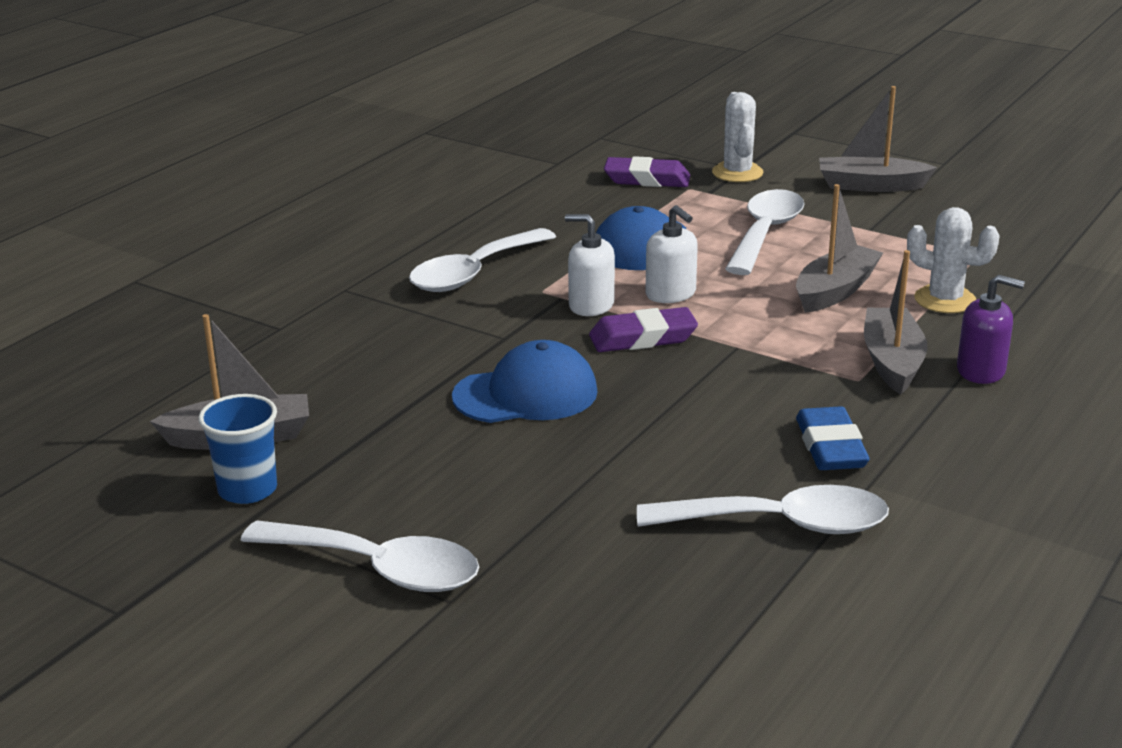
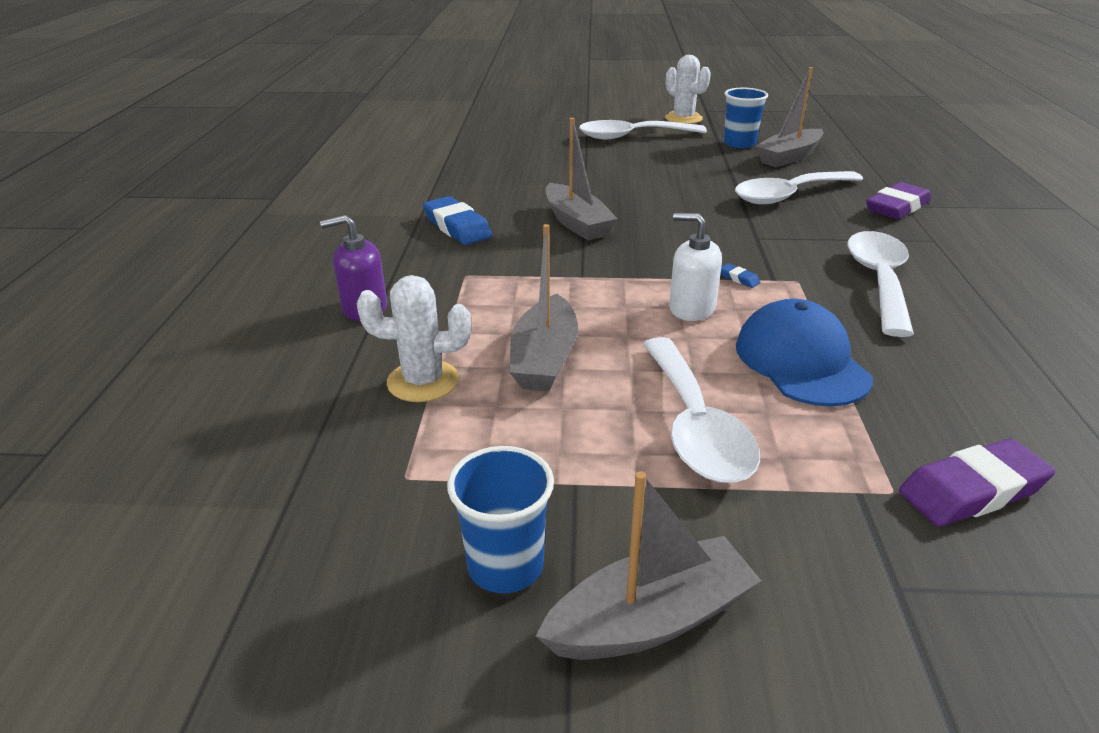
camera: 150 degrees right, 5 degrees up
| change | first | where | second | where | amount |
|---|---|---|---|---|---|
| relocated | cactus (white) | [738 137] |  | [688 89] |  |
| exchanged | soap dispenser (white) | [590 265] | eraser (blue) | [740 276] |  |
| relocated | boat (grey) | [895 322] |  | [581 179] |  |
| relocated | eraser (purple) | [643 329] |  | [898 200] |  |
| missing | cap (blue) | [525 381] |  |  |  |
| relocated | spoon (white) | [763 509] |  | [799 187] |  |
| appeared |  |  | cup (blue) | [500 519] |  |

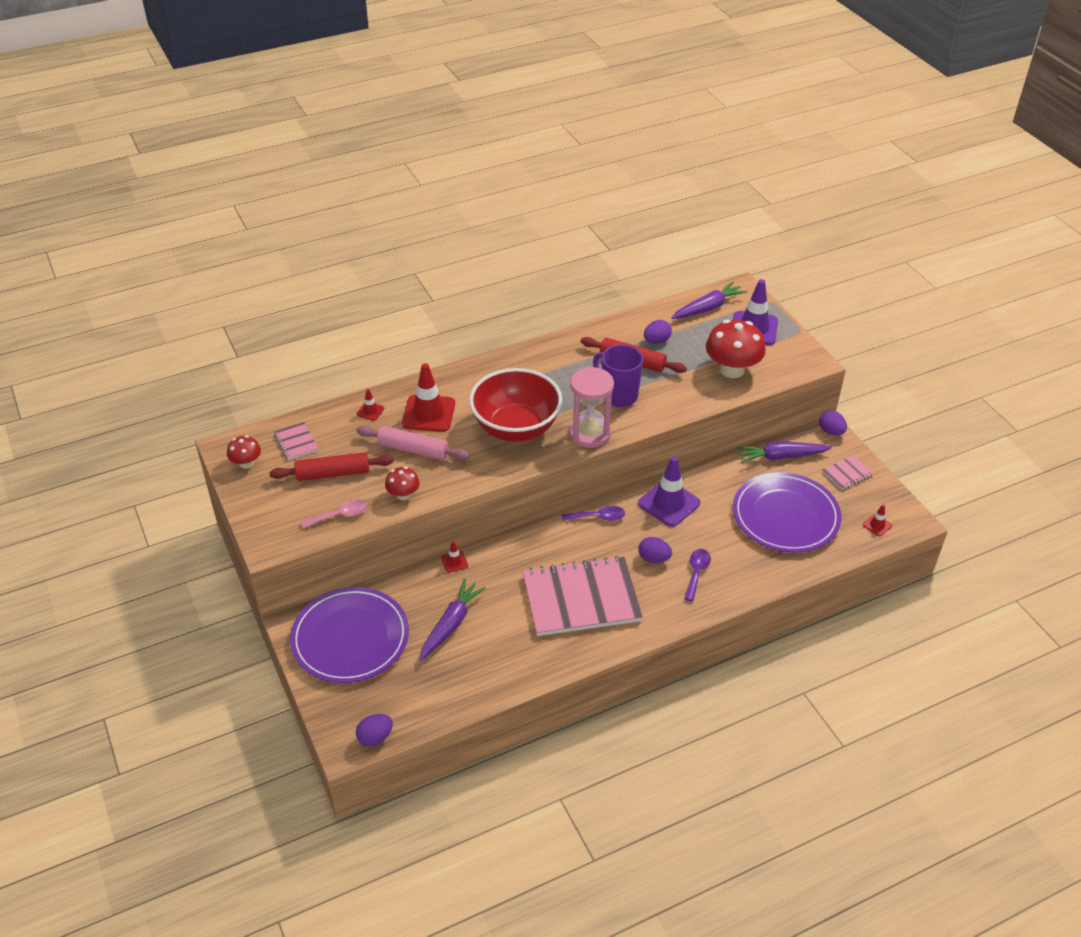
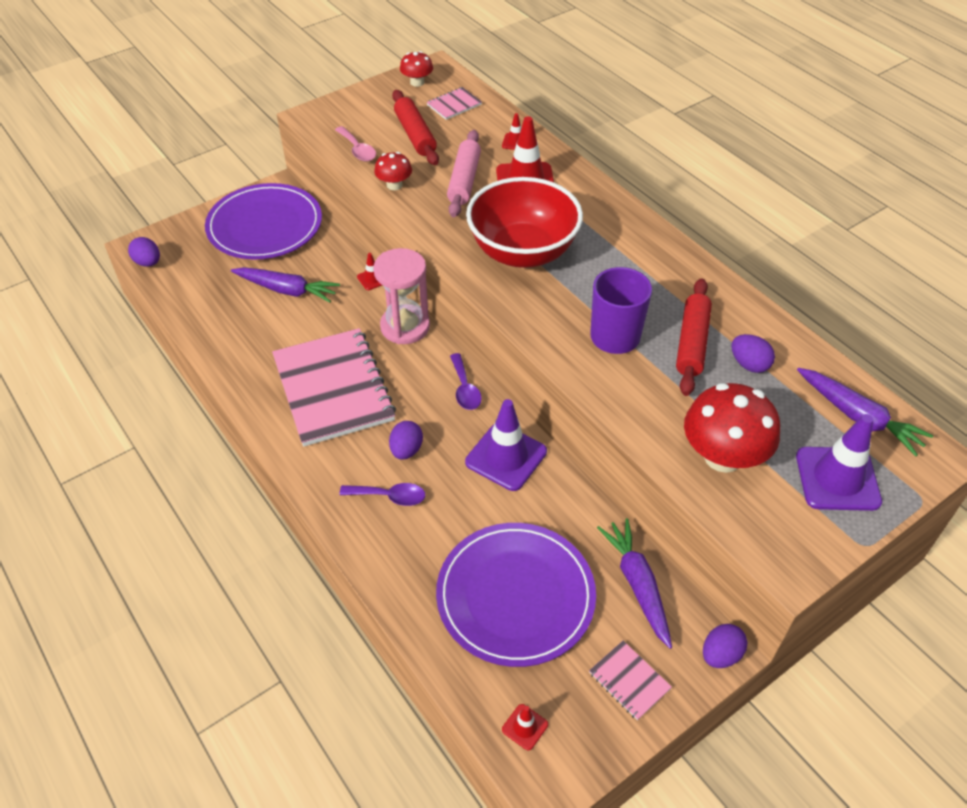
camera: 80 degrees right, 5 degrees up
| change | first | where | second | where | amount |
|---|---|---|---|---|---|
| relocated | hourglass (pink) | [591 407] |  | [401 296] |  |

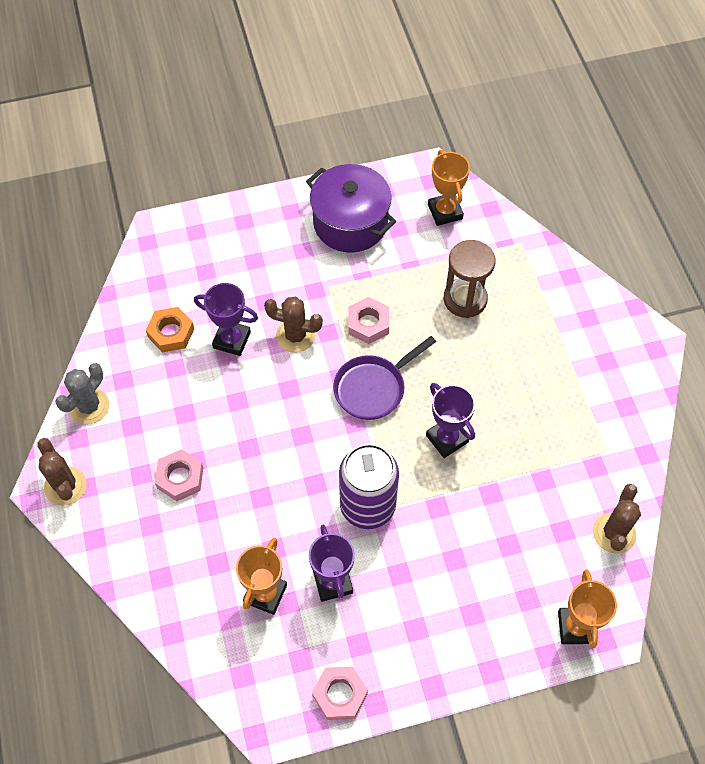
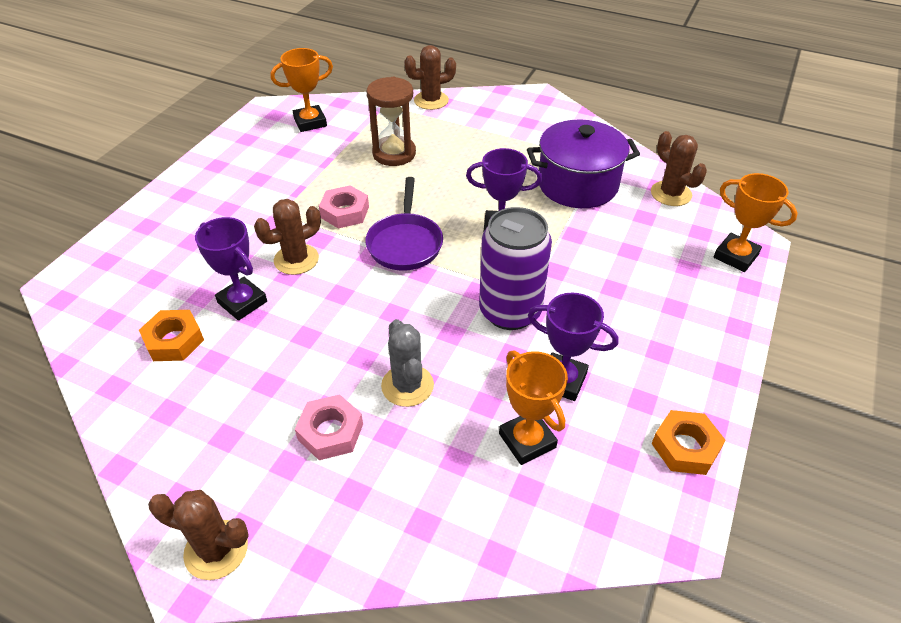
camera: 50 degrees left, 15 degrees down
| change | first | where | second | where | amount |
|---|---|---|---|---|---|
| spun | trophy (orange) | [449 188] |  | [302 90] | 45 degrees counterclockwise |
| relocated | pot (purple) | [351 208] |  | [583 164] |  |
| spun | trophy (purple) | [226 319] |  | [231 268] | 75 degrees clockwise |
| relocated | cactus (grey) | [82 393] |  | [407 363] |  |
| colour | nut (pink) | [340 693] | nut (orange) | [689 442] |  |
| appeared |  |  | cactus (brown) | [430 77] |  |

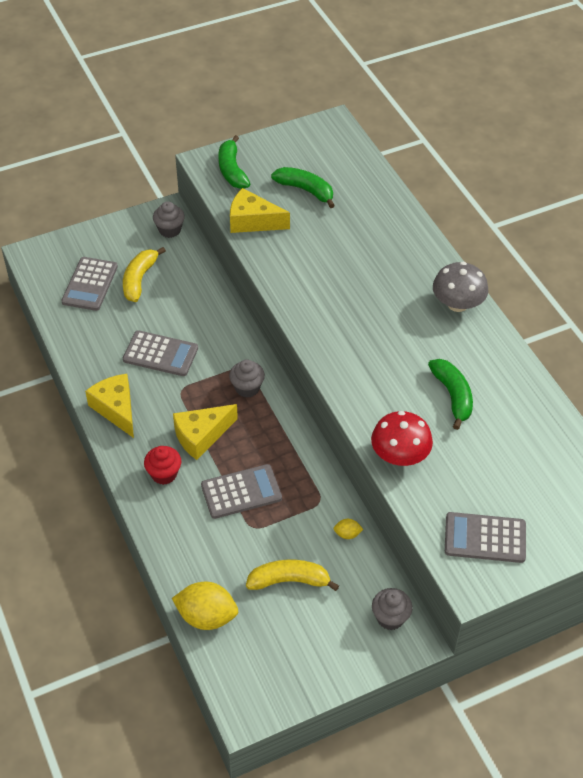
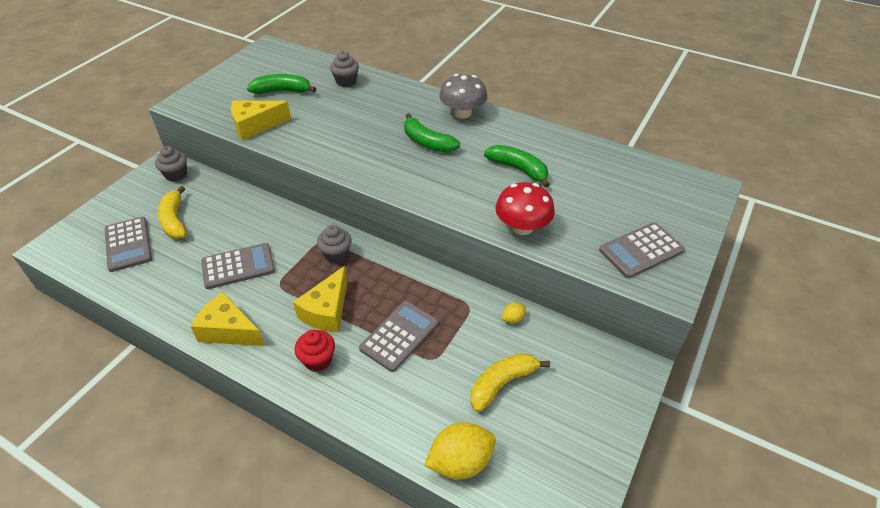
camera: 35 degrees left, 5 degrees down
| change | first | where | second | where | amount |
|---|---|---|---|---|---|
| relocated | banana (green) | [234 162] |  | [432 133] |  |
| relocated | cupcake (grey) | [392 609] |  | [344 69] |  |

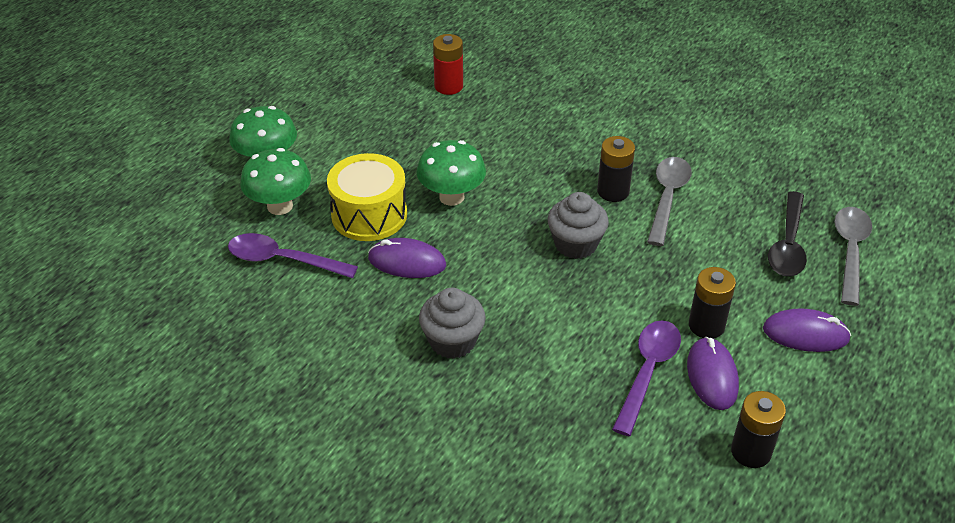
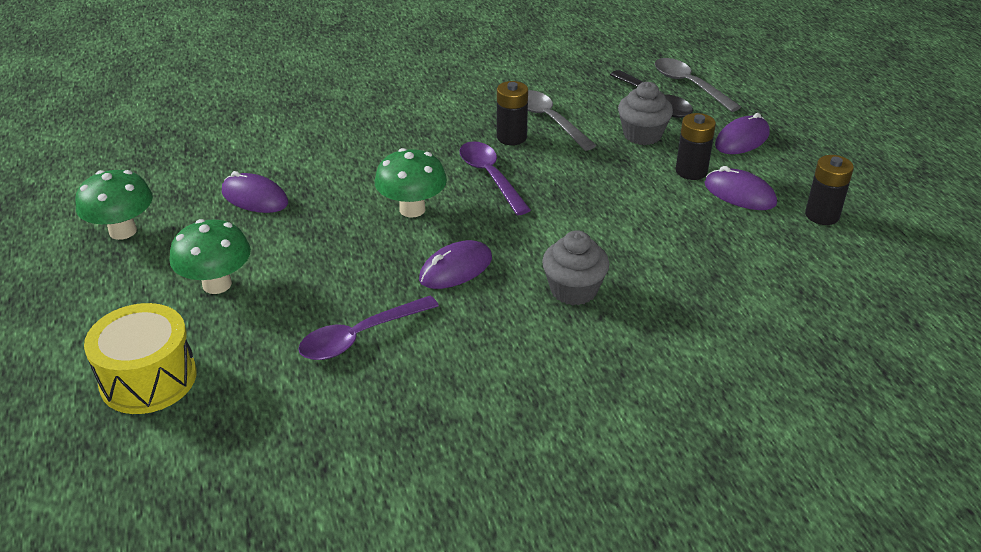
camera: 50 degrees left, 5 degrees down
| change | first | where | second | where | amount |
|---|---|---|---|---|---|
| missing | battery (red) | [448 64] |  |  |  |
| relocated | mushroom (green) | [275 181] |  | [114 205] |  |
| relocated | drum (yellow) | [367 197] |  | [140 358] |  |
| relocated | cupcake (grey) | [578 225] |  | [645 113] |  |
| relocated | spoon (purple) | [646 378] |  | [495 178] |  |
| appeared |  |  | mouse (purple) | [255 192] |  |

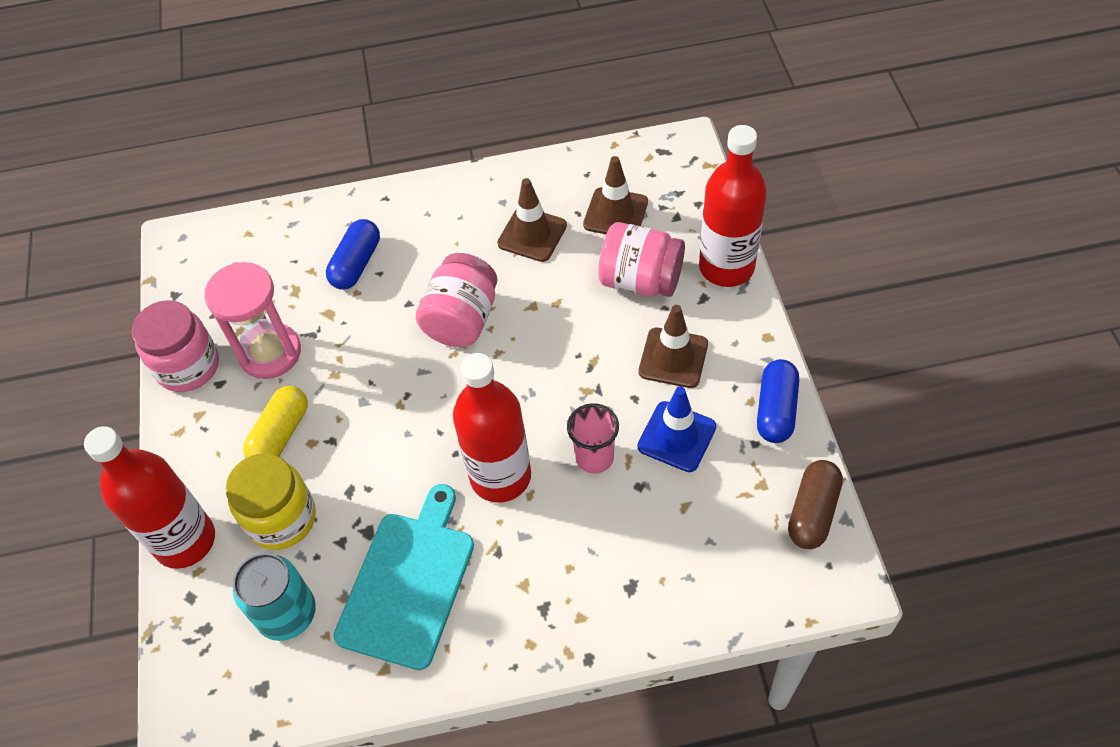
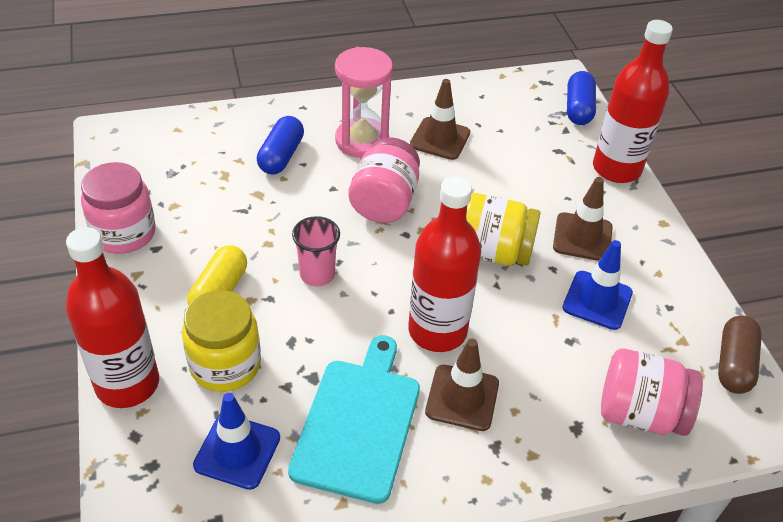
camera: 10 degrees left, 10 degrees down
| change | first | where | second | where | amount |
|---|---|---|---|---|---|
| relocated | traffic cone (brown) | [615 195] |  | [462 384] |  |
| relocated | jar (pink) | [641 259] |  | [652 392] |  |
| relocated | hourglass (pink) | [252 320] |  | [364 102] |  |
| relocated | capsule (blue) | [778 401] |  | [581 98] |  |
| relocated | cup (pink) | [593 438] |  | [316 251] |  |
| exchanged | can (turquoise) | [274 597] | traffic cone (blue) | [236 441] |  |
| appeared |  |  | jar (yellow) | [503 229] |  |

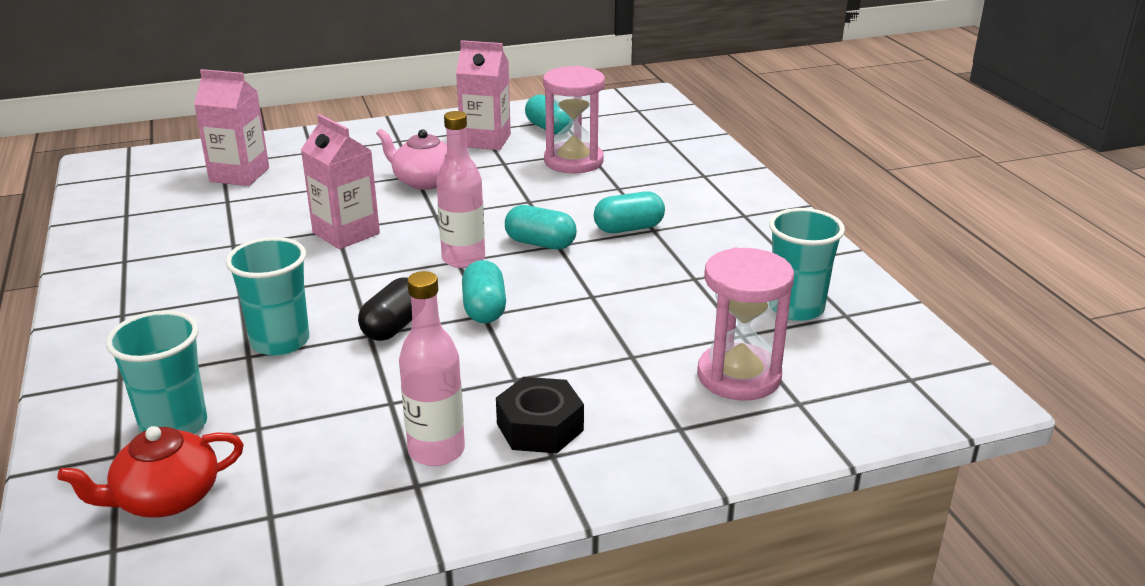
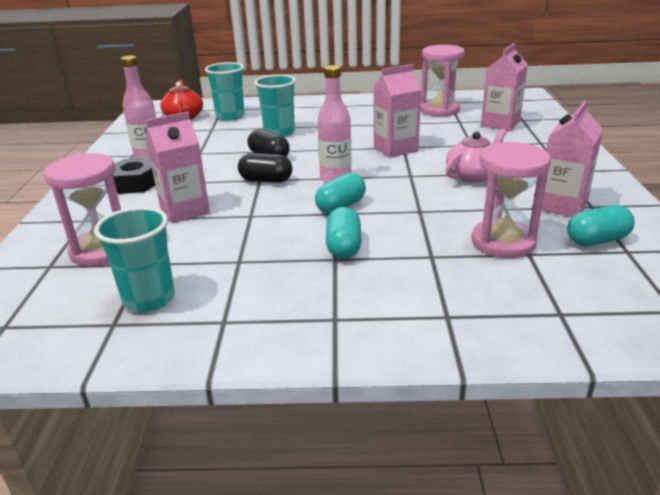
camera: 110 degrees right, 0 degrees up
| change | first | where | second | where | amount |
|---|---|---|---|---|---|
| colour | capsule (turquoise) | [484 291] | capsule (black) | [265 168] |  |
| appeared |  |  | hourglass (pink) | [442 81] |  |
| appeared |  |  | carton (pink) | [178 167] |  |

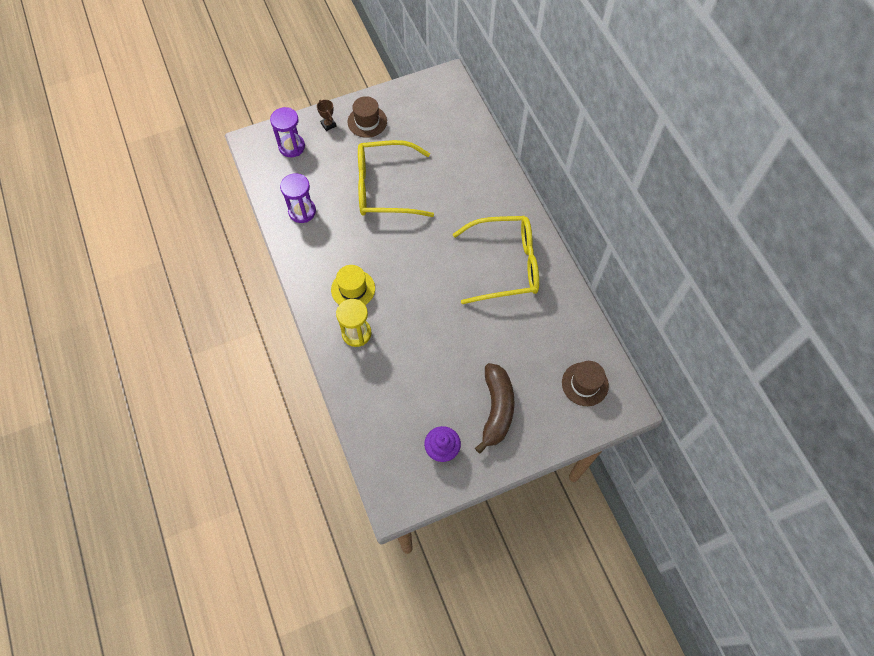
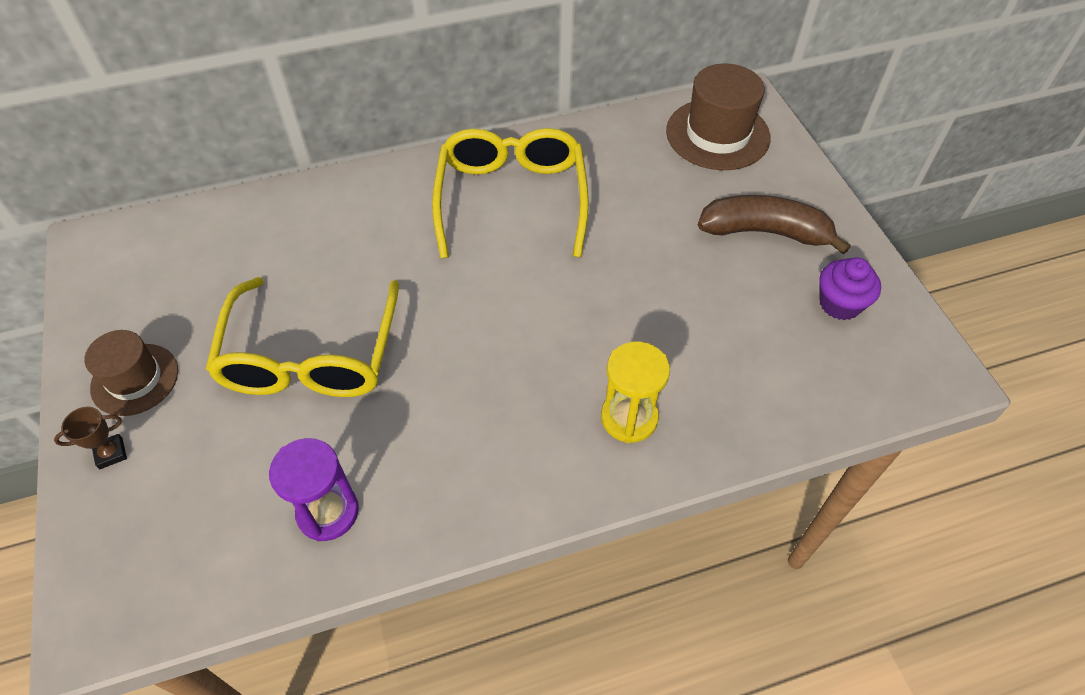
camera: 85 degrees left, 10 degrees down
| change | first | where | second | where | amount |
|---|---|---|---|---|---|
| missing | hourglass (purple) | [287 132] |  |  |  |
| missing | hat (yellow) | [353 285] |  |  |  |
| size | hat (brown) | [585 383] |  | [718 116] | x1.54 |

